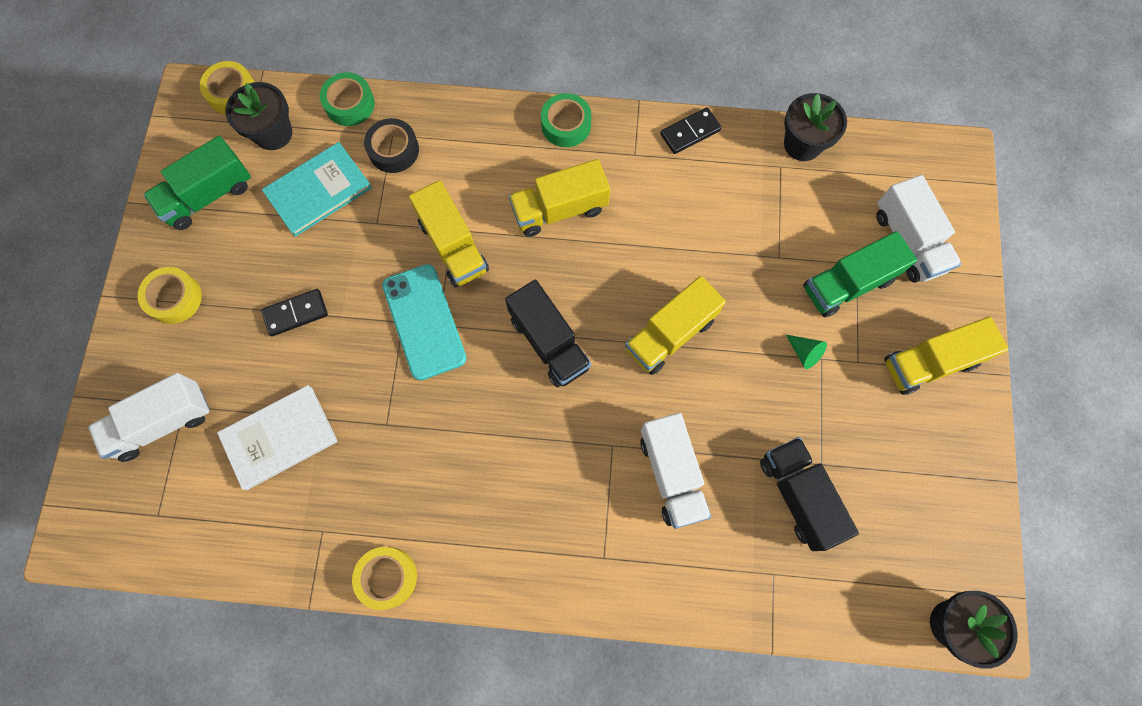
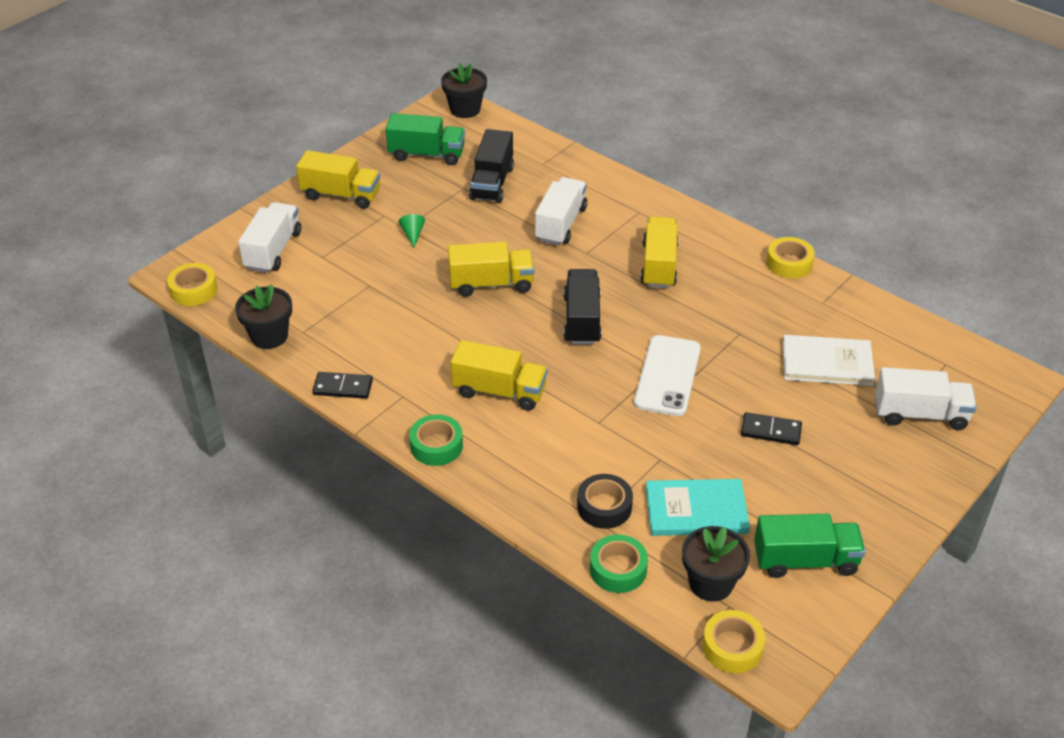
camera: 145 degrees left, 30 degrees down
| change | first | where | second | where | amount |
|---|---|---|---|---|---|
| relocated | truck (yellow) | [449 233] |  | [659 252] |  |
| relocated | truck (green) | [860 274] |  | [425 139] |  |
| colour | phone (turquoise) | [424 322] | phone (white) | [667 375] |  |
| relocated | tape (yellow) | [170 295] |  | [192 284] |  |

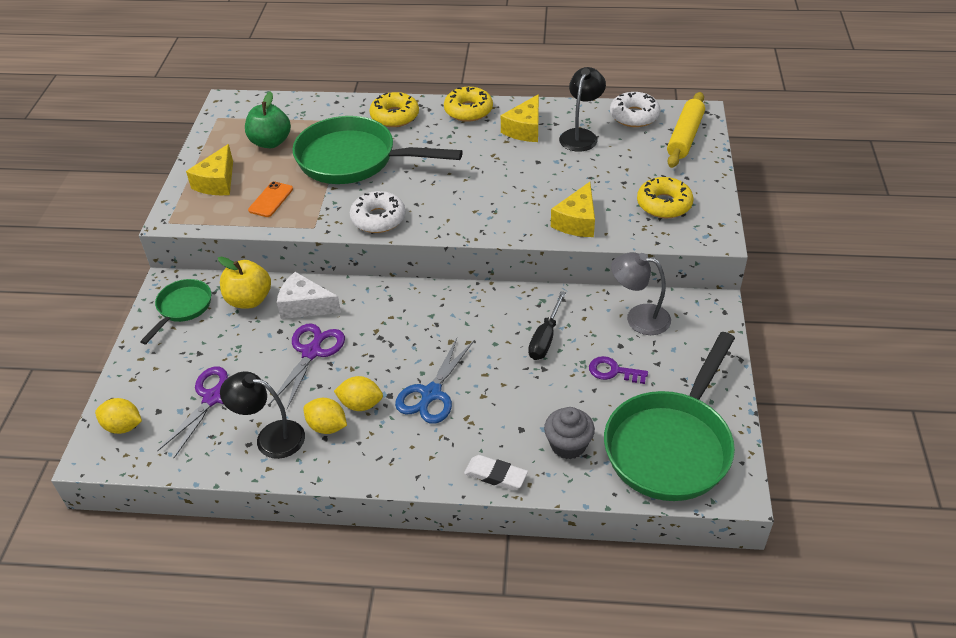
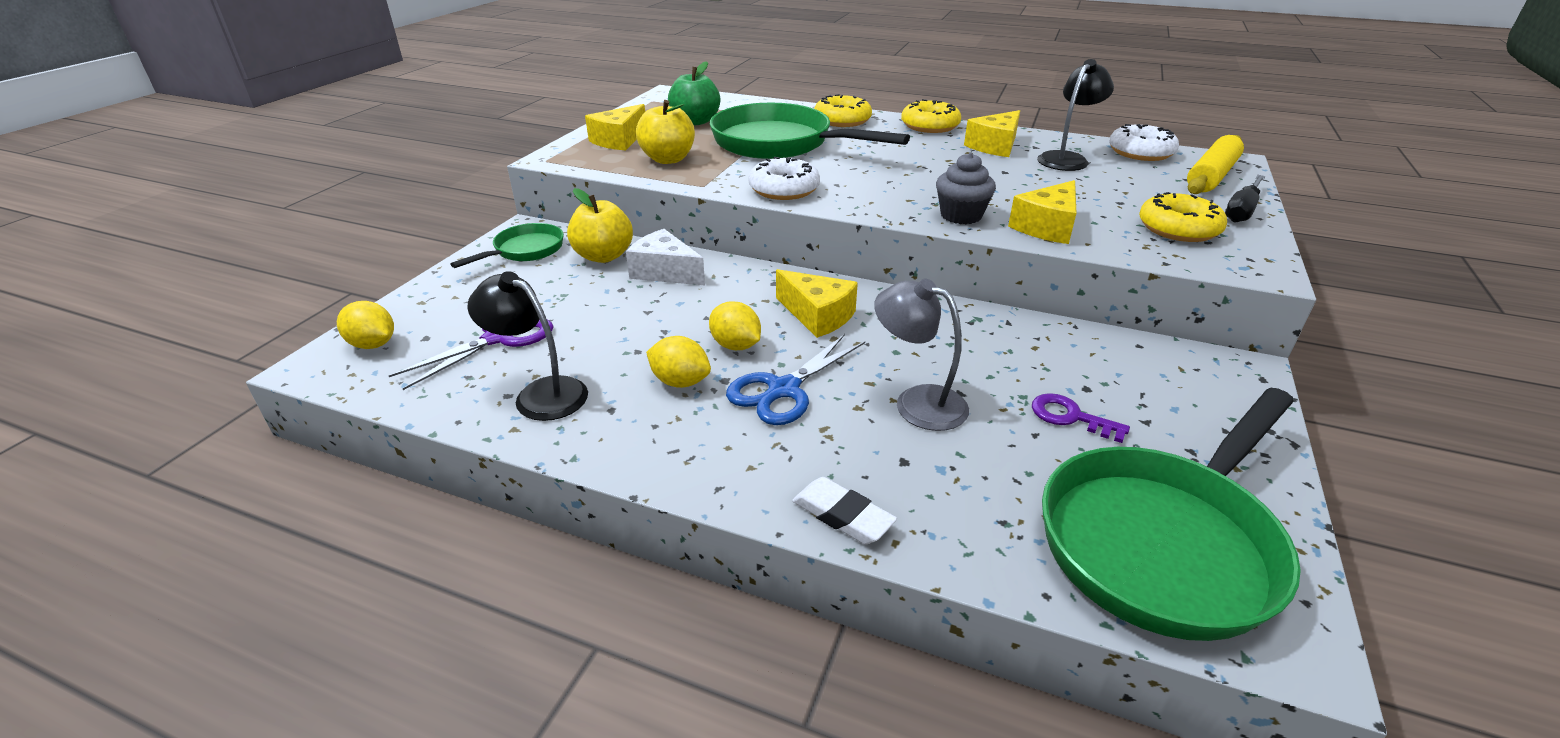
camera: 15 degrees right, 10 degrees down
| change | first | where | second | where | amount |
|---|---|---|---|---|---|
| exchanged | phone (orange) | [270 199] | apple (yellow) | [665 132] |  |
| relocated | lamp (grey) | [641 293] |  | [921 355] |  |
| relocated | screwdriver (black) | [547 325] |  | [1245 199] |  |
| missing | scissors (purple) | [307 366] |  |  |  |
| relocated | lemon (yellow) | [325 416] |  | [735 325] |  |
| relocated | cupcake (grey) | [569 433] |  | [966 188] |  |
| appeared |  |  | cheese (yellow) | [817 303] |  |

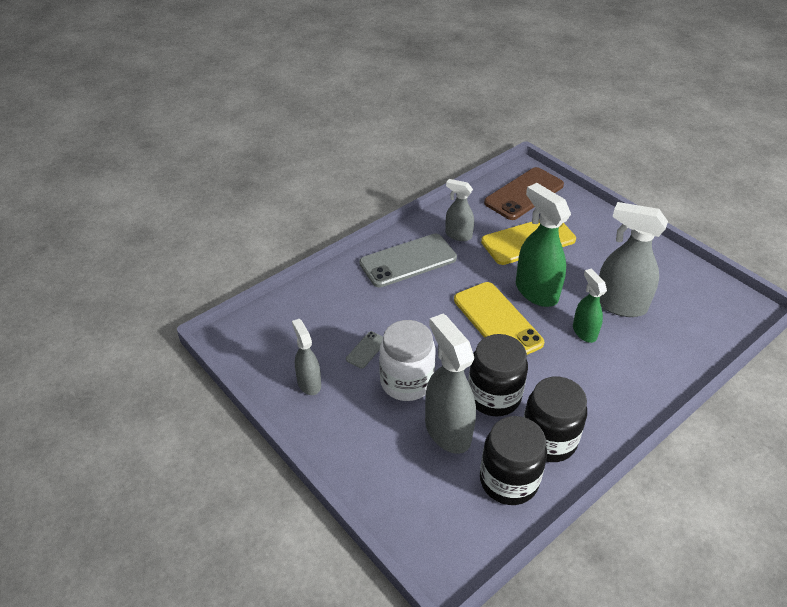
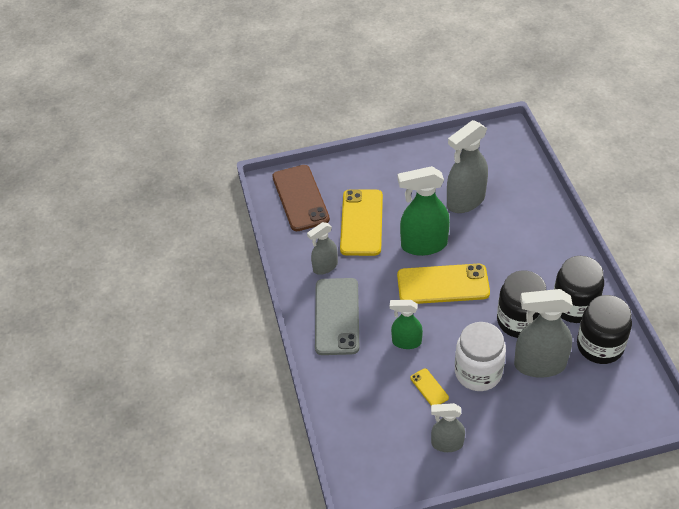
camera: 60 degrees left, 5 degrees up
| change | first | where | second | where | amount |
|---|---|---|---|---|---|
| relocated | spray bottle (green) | [590 306] |  | [406 324] |  |
| colour | phone (grey) | [364 350] | phone (yellow) | [429 386] |  |

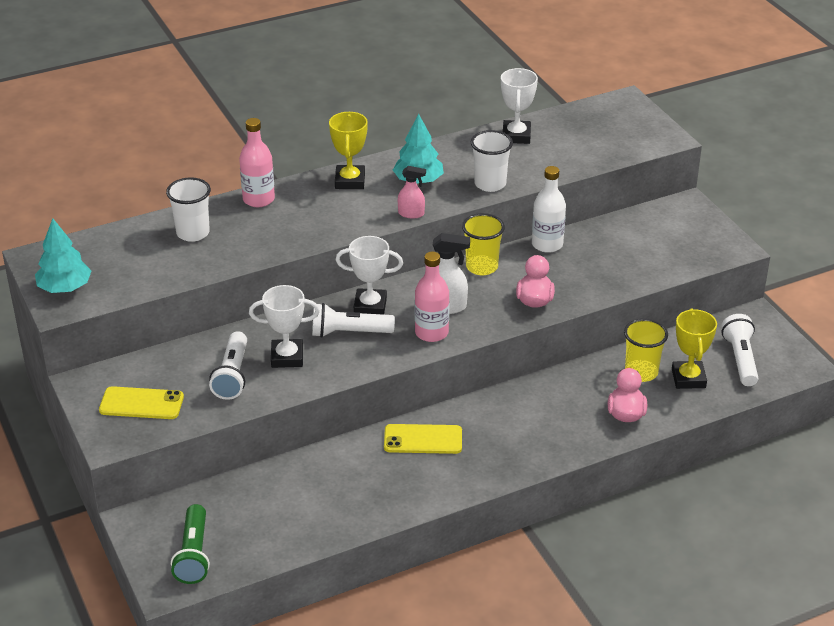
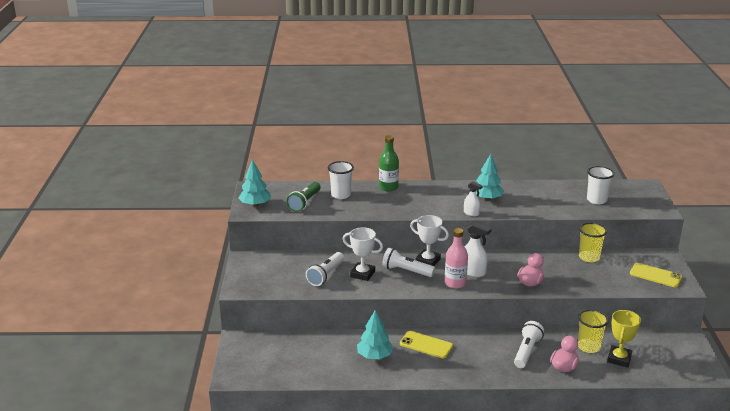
camera: 25 degrees right, 10 degrees down
| change | first | where | second | where | amount |
|---|---|---|---|---|---|
| missing | trophy (white) | [519 106] |  |  |  |
| missing | trophy (yellow) | [348 150] |  |  |  |
| colour | bottle (pink) | [257 162] | bottle (green) | [389 163] |  |
| relocated | cup (white) | [492 161] |  | [601 185] |  |
| colour | spray bottle (pink) | [412 192] | spray bottle (white) | [473 198] |  |
| missing | bottle (white) | [549 209] |  |  |  |
| relocated | cup (yellow) | [483 244] |  | [593 242] |  |
| relocated | flashlight (white) | [740 350] |  | [529 344] |  |
| relocated | phone (yellow) | [141 402] |  | [656 275] |  |
| relocated | flashlight (green) | [190 544] |  | [303 197] |  |
| appeared |  |  | tree (turquoise) | [375 334] |  |

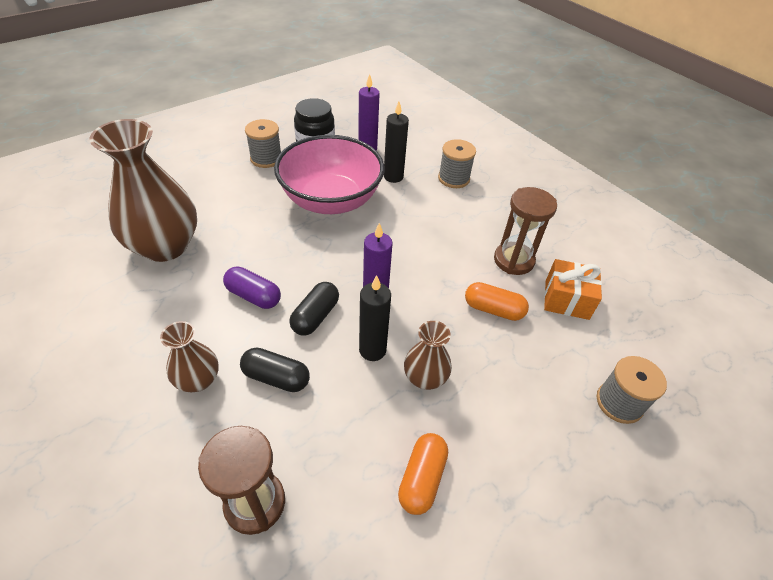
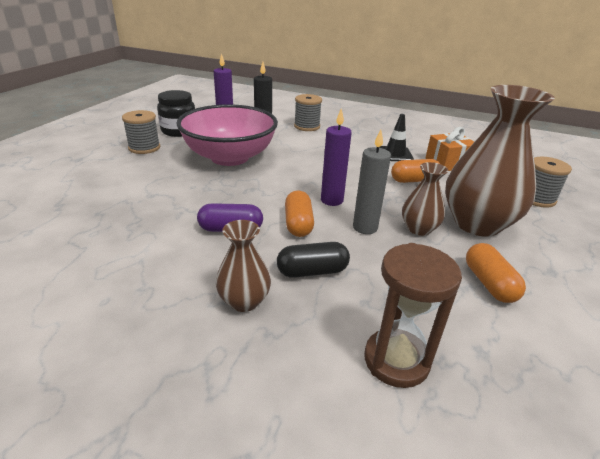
camera: 30 degrees left, 15 degrees down
| change | first | where | second | where | amount |
|---|---|---|---|---|---|
| relocated | vase (brown) | [143 190] |  | [500 161] |  |
| exchanged | hourglass (brown) | [525 231] | traffic cone (black) | [396 137] |  |
| colour | candle (black) | [375 318] | candle (grey) | [372 182] |  |
| colour | capsule (black) | [314 308] | capsule (orange) | [299 213] |  |

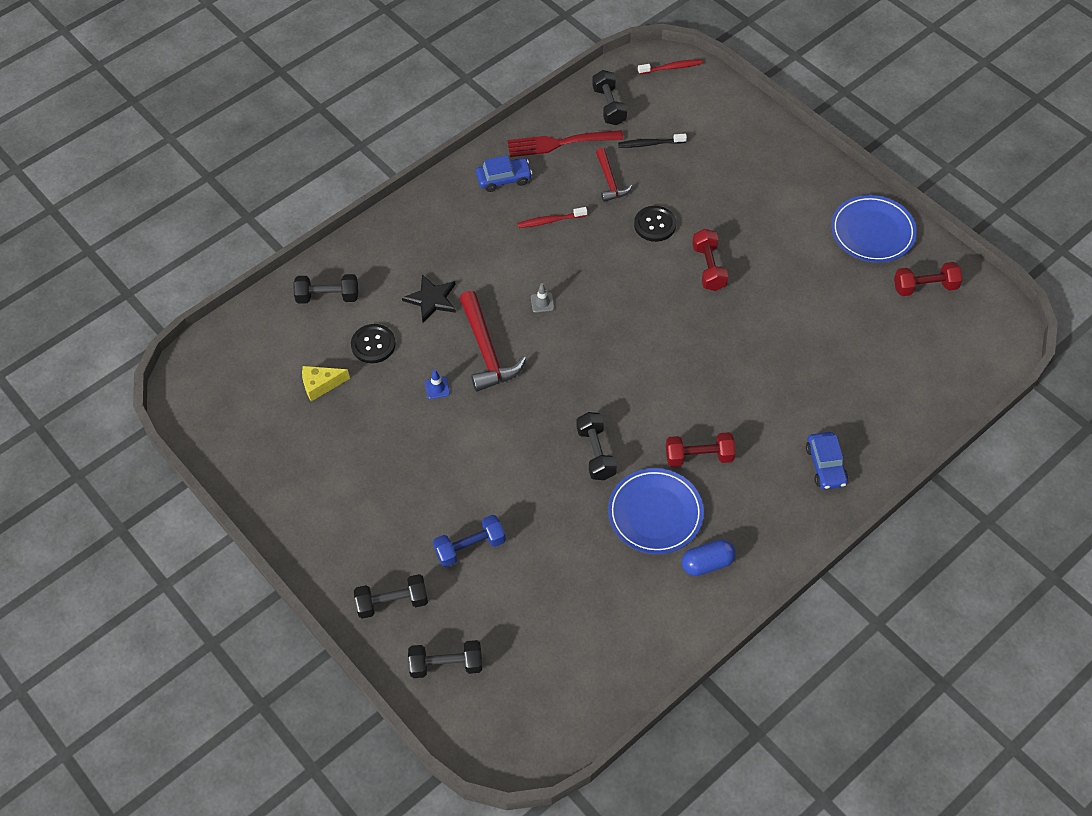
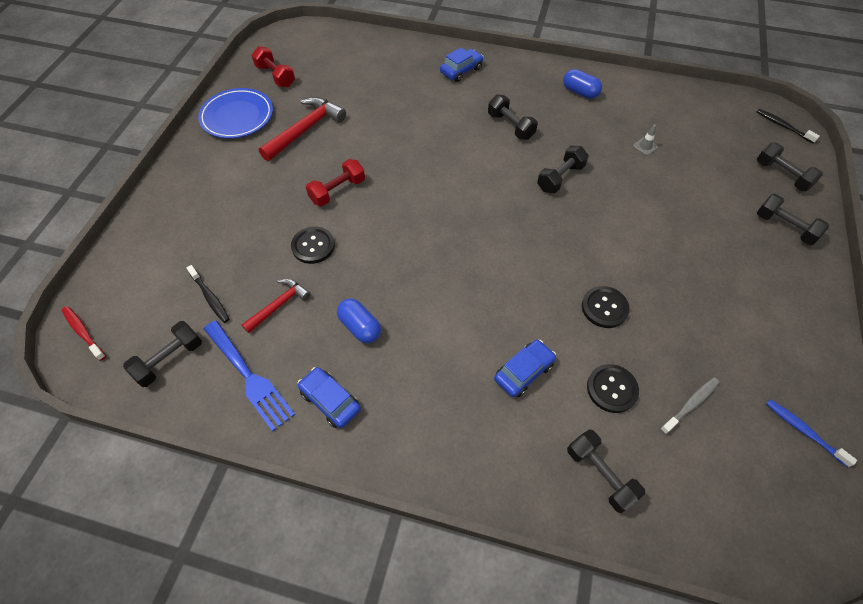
camera: 125 degrees left, 0 degrees up
| change | first | where | second | where | amount |
|---|---|---|---|---|---|
| colour | fork (red) | [565 143] | fork (blue) | [249 375] |  |
| exchanged | toothbrush (red) | [552 217] | capsule (blue) | [359 320] |  |
| exchanged | star (black) | [429 298] | car (blue) | [525 368] |  |
| relocated | traffic cone (grey) | [542 298] |  | [645 140] |  |
| relocated | hammer (red) | [492 341] |  | [302 129] |  |
| exchanged | cheese (yellow) | [326 383] | toothbrush (grey) | [689 405] |  |
| exchanged | traffic cone (blue) | [437 384] | button (black) | [606 307] |  |
| colour | dumbbell (red) | [700 449] | dumbbell (black) | [513 117] |  |
| missing | plate (blue) | [656 511] |  |  |  |
| missing | dumbbell (blue) | [469 541] |  |  |  |
| appeared |  |  | toothbrush (black) | [788 126] |  |
| appeared |  |  | toothbrush (blue) | [811 433] |  |

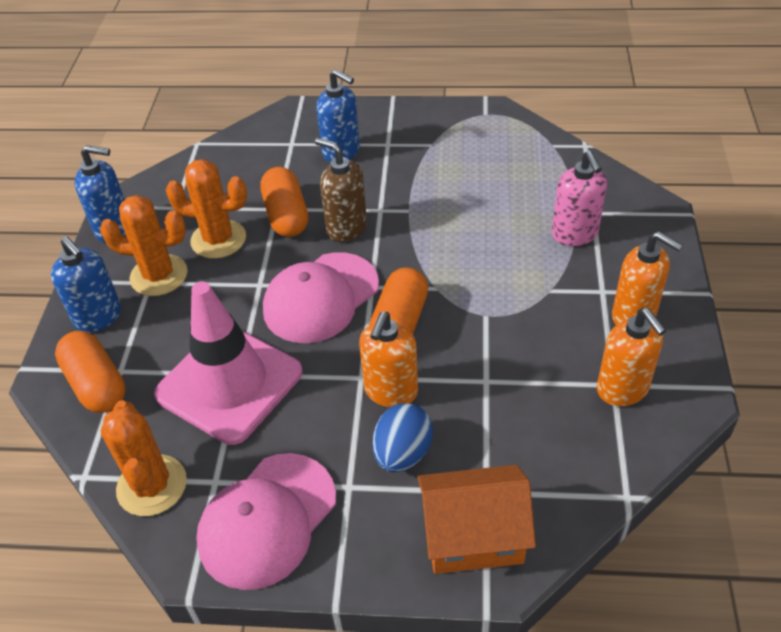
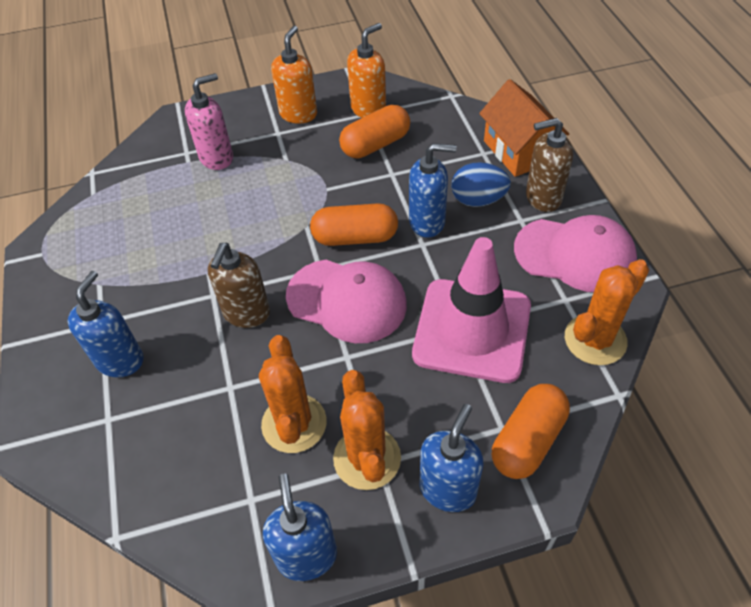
camera: 110 degrees left, 5 degrees up
| change | first | where | second | where | amount |
|---|---|---|---|---|---|
| relocated | capsule (orange) | [285 202] |  | [374 131] |  |
| colour | soap dispenser (orange) | [388 359] | soap dispenser (blue) | [432 190] |  |
| appeared |  |  | soap dispenser (brown) | [549 165] |  |

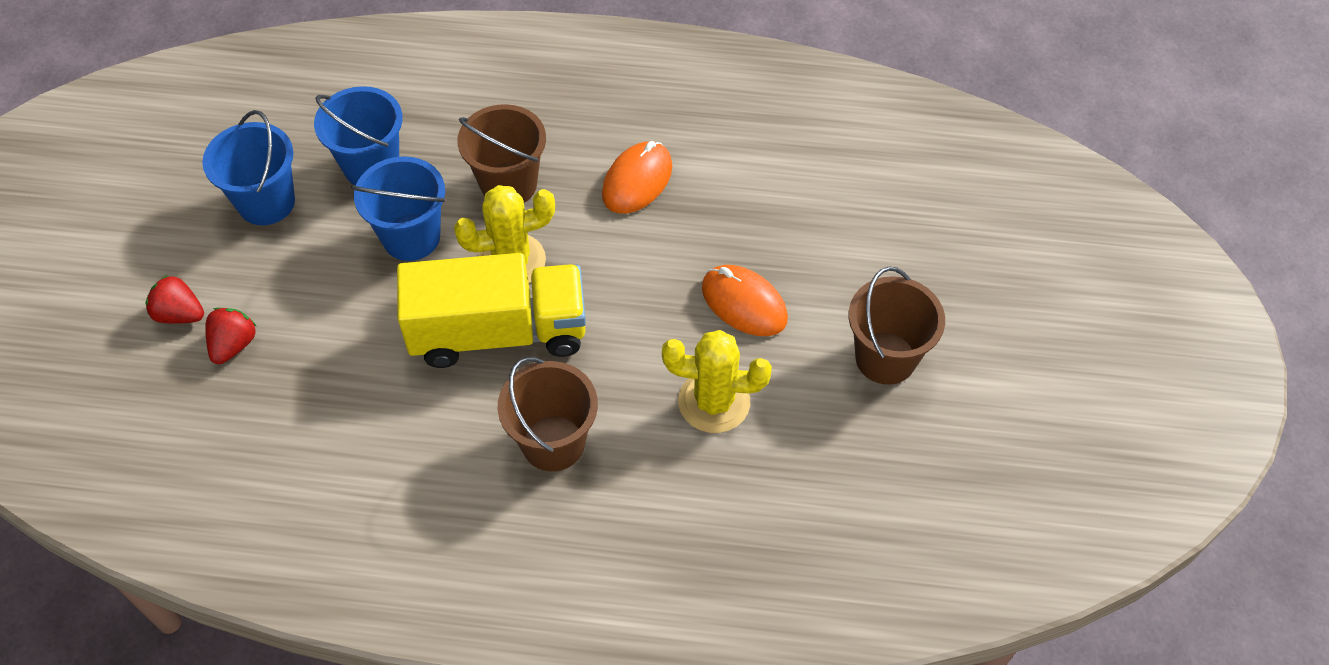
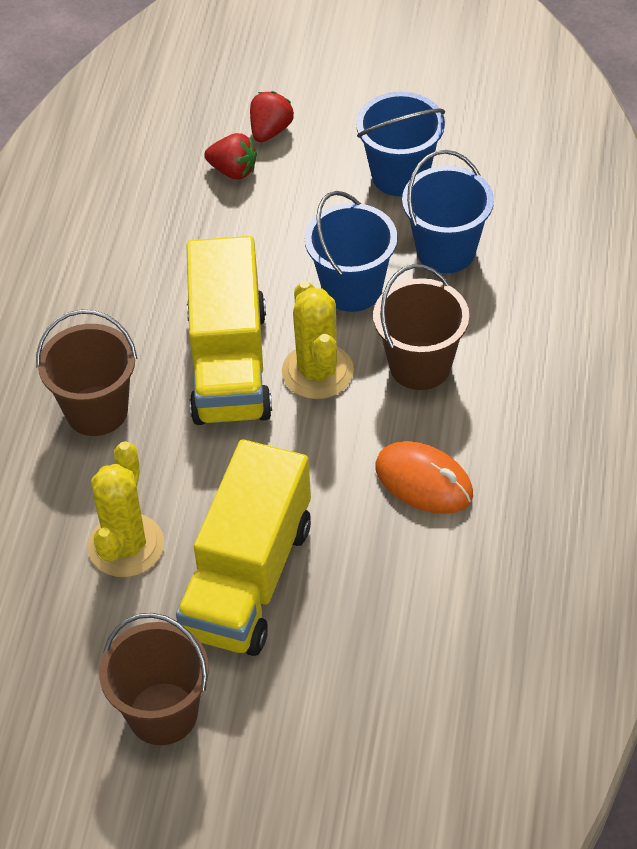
camera: 95 degrees right, 5 degrees down
| change | first | where | second | where | amount |
|---|---|---|---|---|---|
| exchanged | mouse (orange) | [745 300] | truck (yellow) | [243 547] |  |

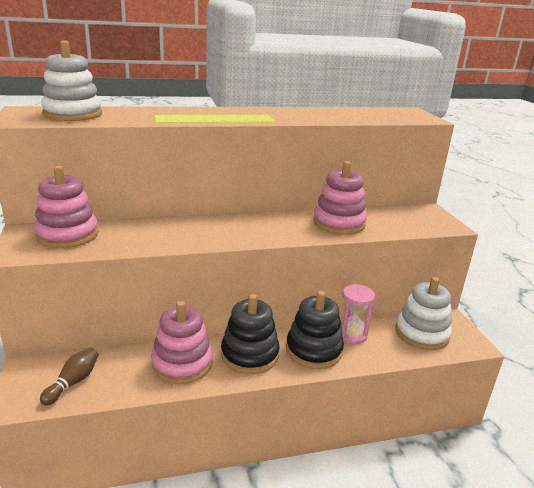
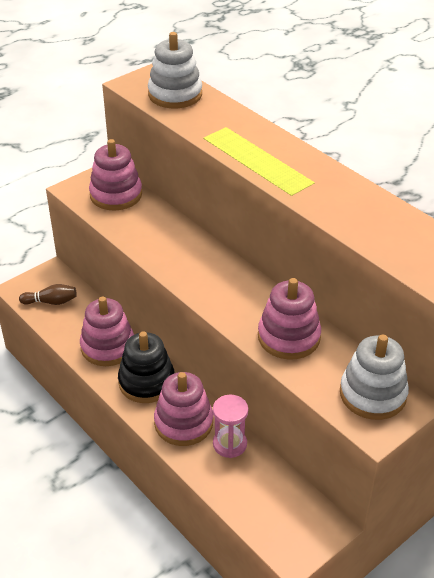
camera: 65 degrees right, 15 degrees up
| change | first | where | second | where | amount |
|---|---|---|---|---|---|
| relocated | stacking toy (white) | [424 313] |  | [374 377] |  |
| colour | stacking toy (black) | [315 330] | stacking toy (pink) | [183 409] |  |

